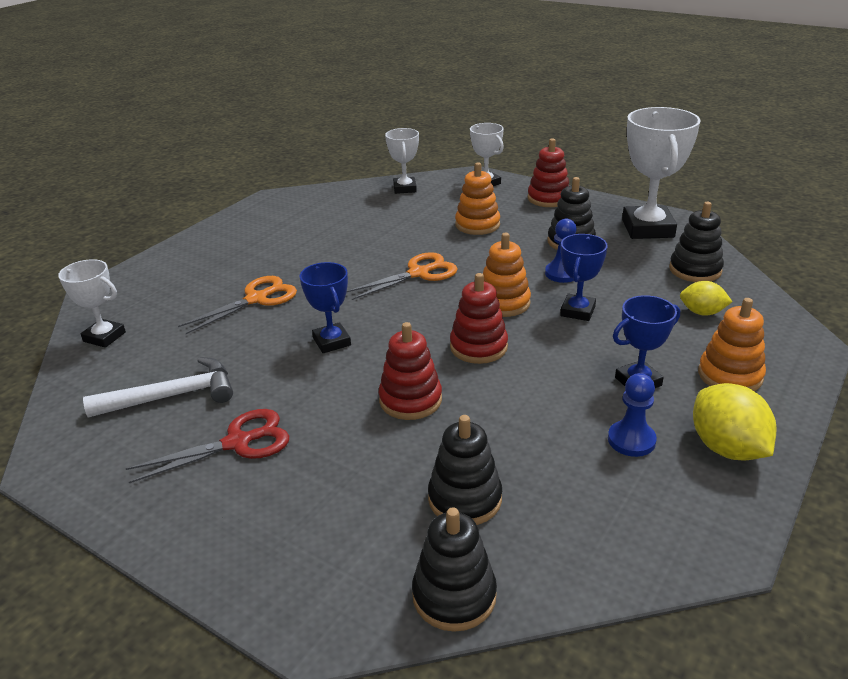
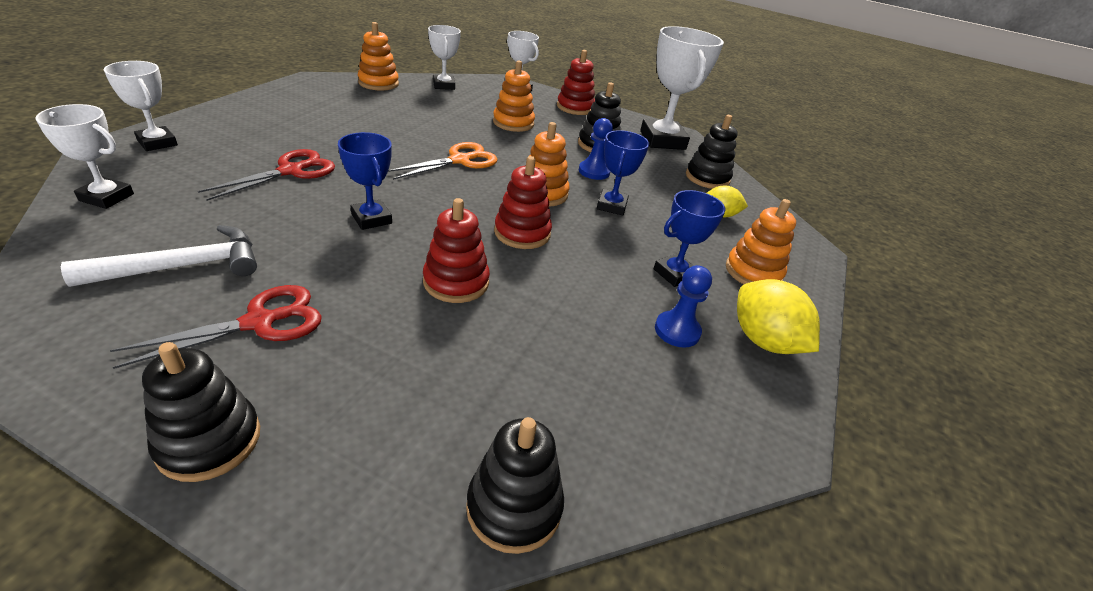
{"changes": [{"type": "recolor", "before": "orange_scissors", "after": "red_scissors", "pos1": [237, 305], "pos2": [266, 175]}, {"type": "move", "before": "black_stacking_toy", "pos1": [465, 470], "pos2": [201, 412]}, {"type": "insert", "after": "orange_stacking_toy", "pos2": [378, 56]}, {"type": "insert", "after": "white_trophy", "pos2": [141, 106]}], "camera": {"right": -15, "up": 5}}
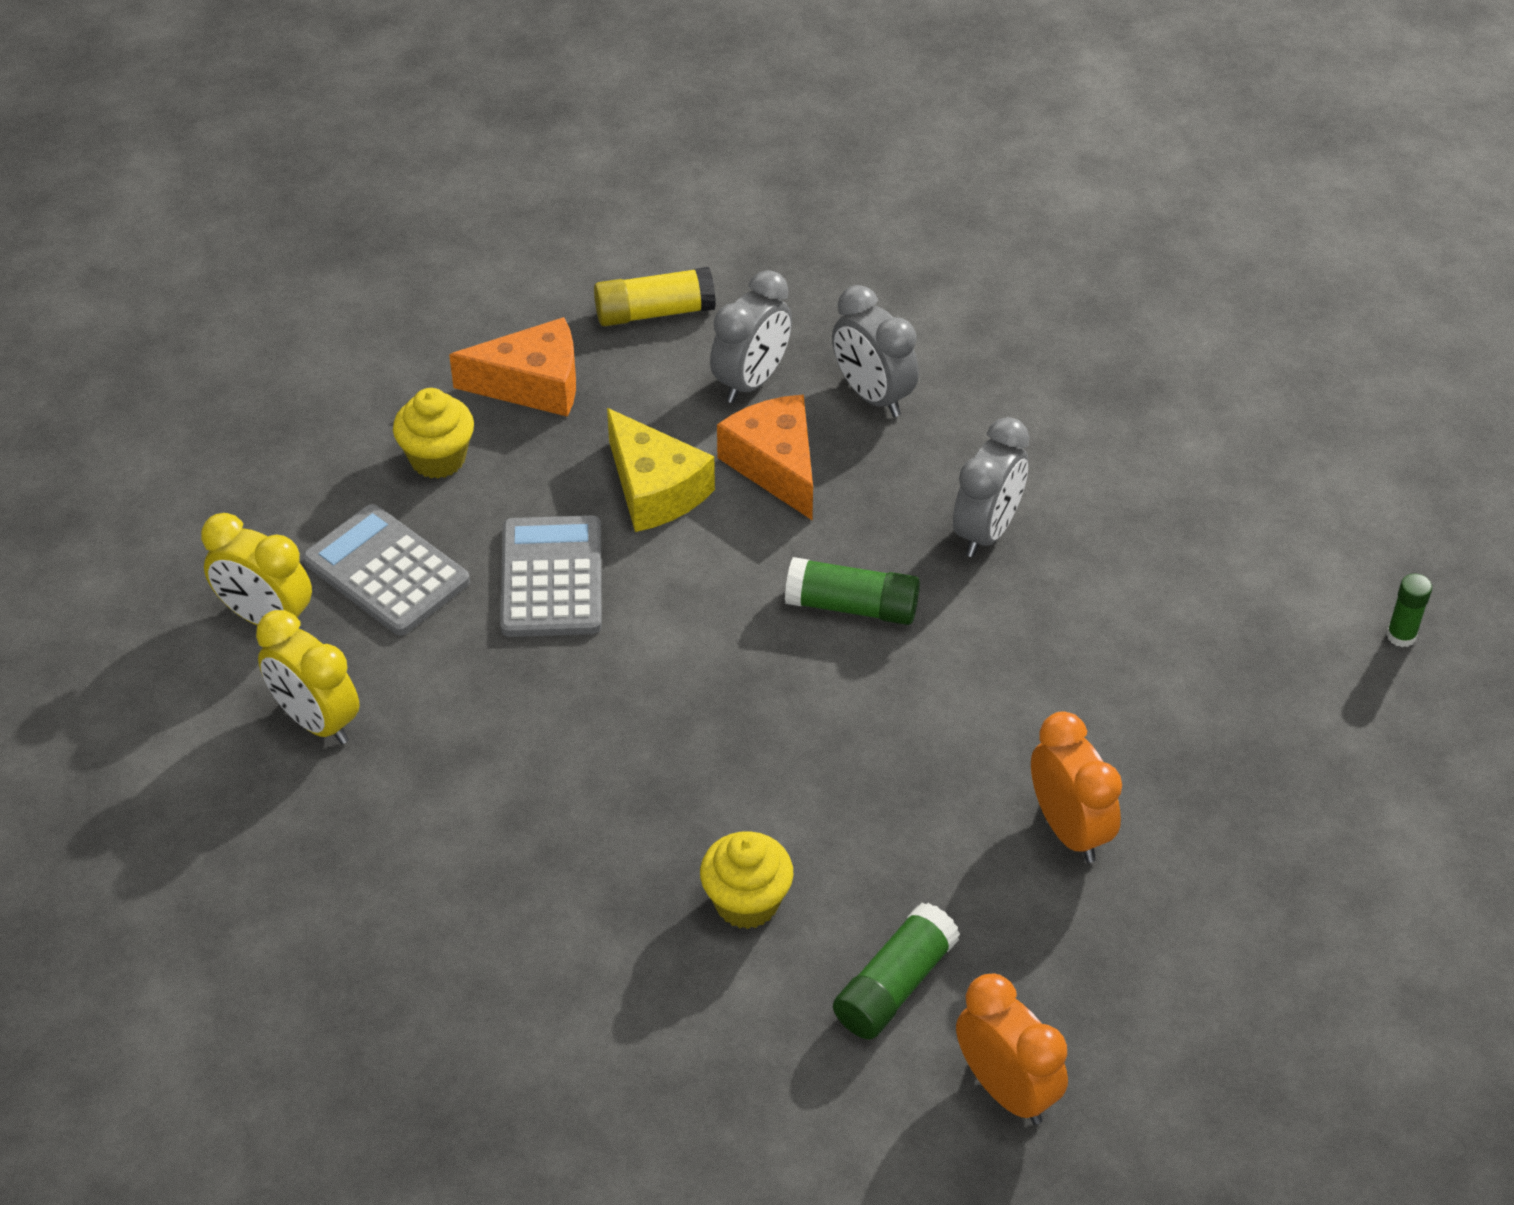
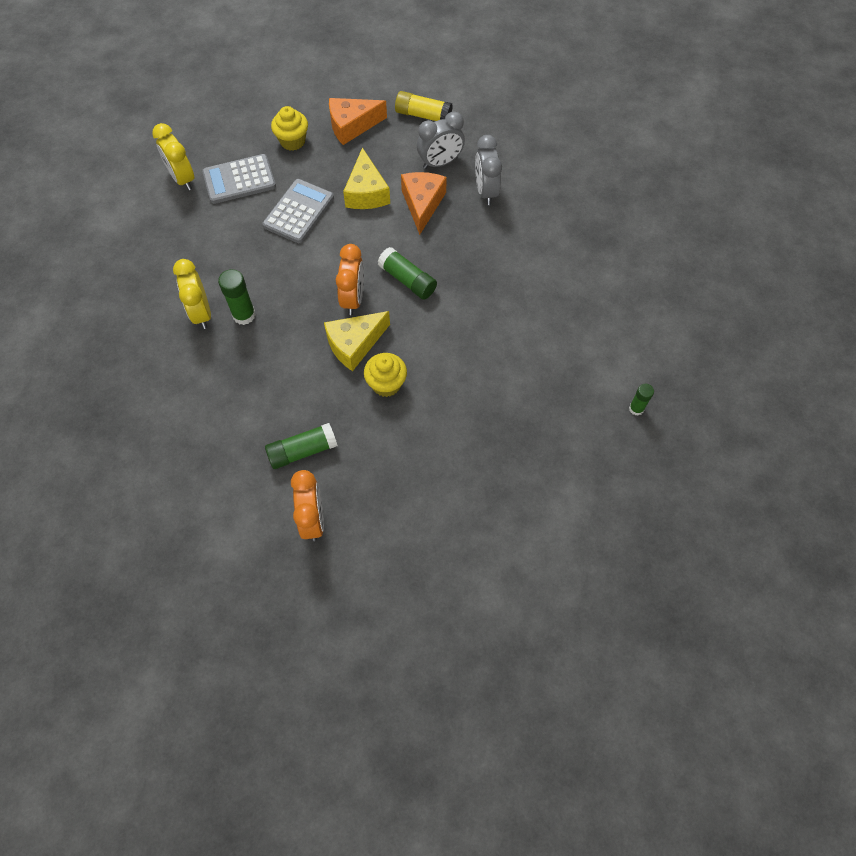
{"changes": [{"type": "rotate", "before": "orange_cheese", "pos1": [512, 367], "pos2": [358, 121], "turn": 135}, {"type": "delete", "before": "grey_clock", "pos1": [991, 487]}, {"type": "rotate", "before": "grey_calculator", "pos1": [386, 570], "pos2": [239, 179], "turn": -90}, {"type": "move", "before": "yellow_clock", "pos1": [308, 677], "pos2": [192, 294]}, {"type": "move", "before": "orange_clock", "pos1": [1076, 787], "pos2": [350, 279]}, {"type": "move", "before": "yellow_cupcake", "pos1": [747, 880], "pos2": [385, 375]}, {"type": "insert", "after": "green_glue_stick", "pos2": [237, 297]}, {"type": "insert", "after": "yellow_cheese", "pos2": [357, 341]}], "camera": {"right": 30, "up": 15}}
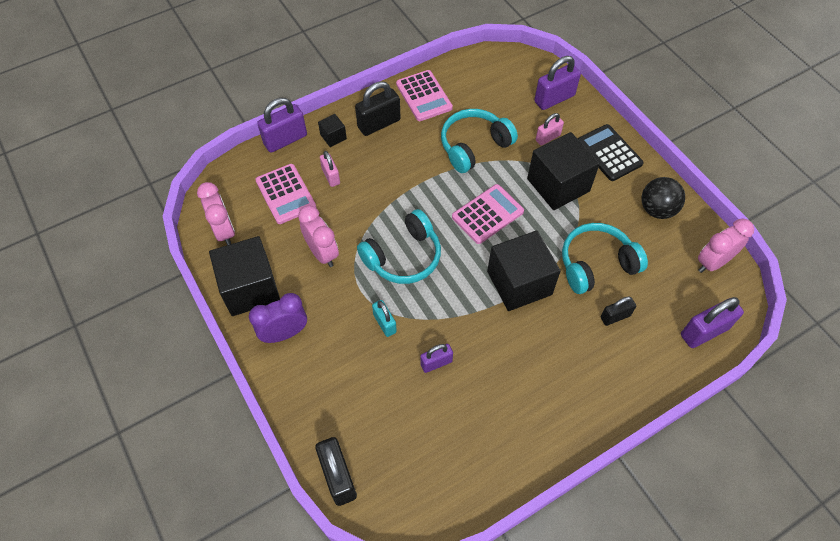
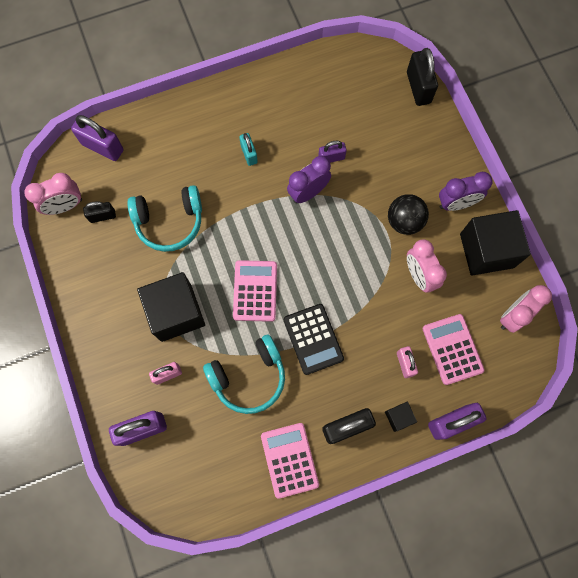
{"changes": [{"type": "move", "before": "black_calculator", "pos1": [611, 152], "pos2": [314, 339]}, {"type": "move", "before": "black_ball", "pos1": [663, 198], "pos2": [408, 214]}, {"type": "rotate", "before": "pink_clock", "pos1": [216, 213], "pos2": [526, 309], "turn": 60}, {"type": "rotate", "before": "pink_calculator", "pos1": [488, 214], "pos2": [255, 291], "turn": 120}, {"type": "delete", "before": "turquoise_headphones", "pos1": [399, 246]}, {"type": "delete", "before": "black_cube", "pos1": [524, 271]}, {"type": "move", "before": "black_padlock", "pos1": [618, 311], "pos2": [99, 212]}, {"type": "rotate", "before": "purple_padlock", "pos1": [712, 322], "pos2": [97, 138], "turn": 45}, {"type": "move", "before": "turquoise_padlock", "pos1": [384, 318], "pos2": [248, 149]}, {"type": "insert", "after": "purple_clock", "pos2": [309, 179]}], "camera": {"right": -170, "up": 15}}
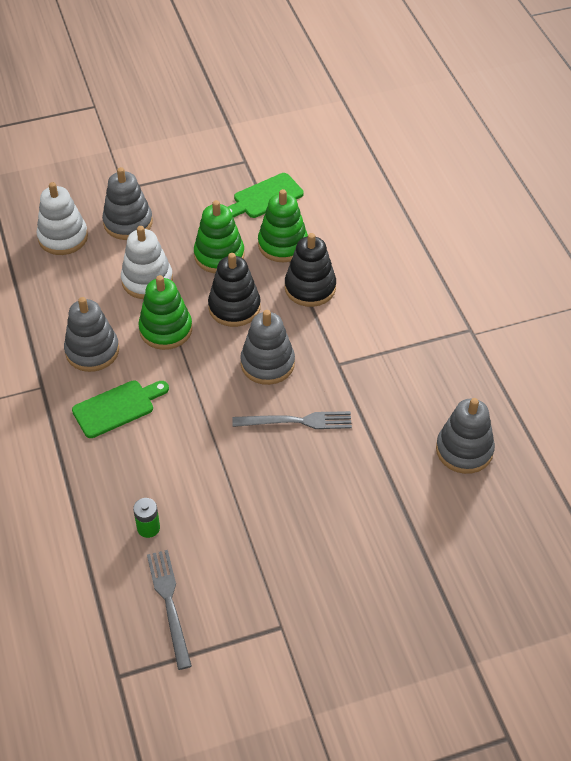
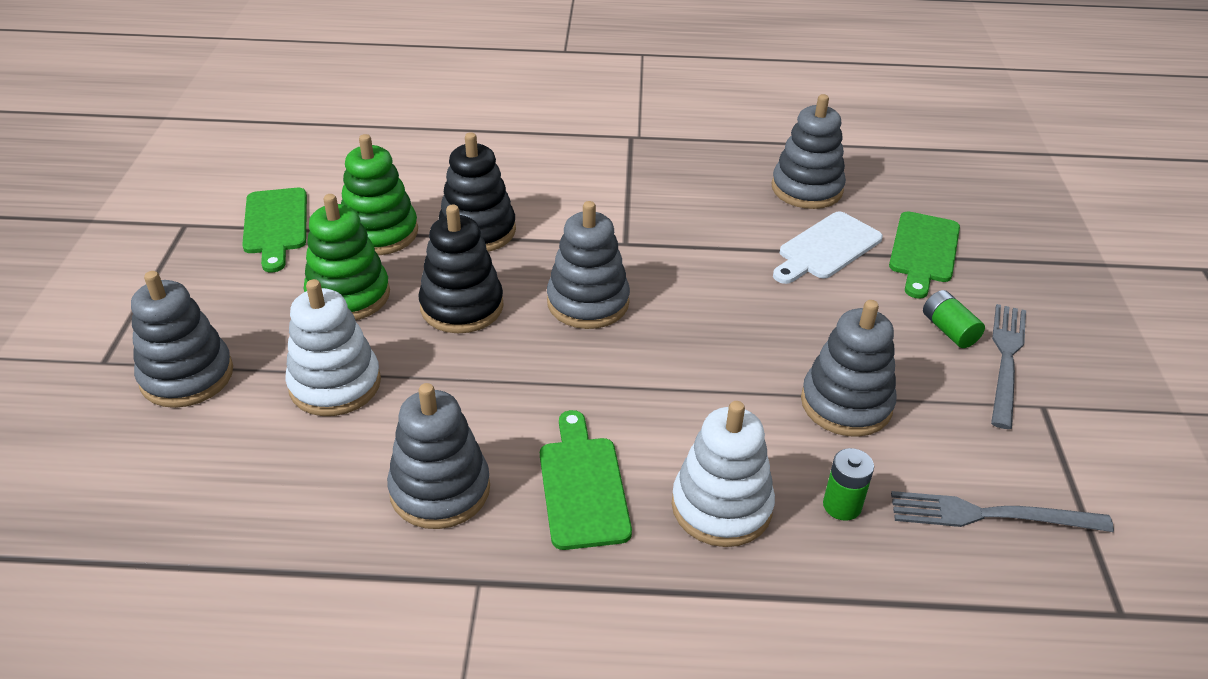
{"changes": [{"type": "move", "before": "white_stacking_toy", "pos1": [62, 218], "pos2": [723, 474]}, {"type": "delete", "before": "green_stacking_toy", "pos1": [165, 312]}, {"type": "move", "before": "grey_fork", "pos1": [292, 420], "pos2": [1008, 366]}, {"type": "insert", "after": "green_cutting_board", "pos2": [924, 255]}, {"type": "insert", "after": "white_cutting_board", "pos2": [828, 248]}, {"type": "insert", "after": "green_battery", "pos2": [954, 319]}, {"type": "insert", "after": "grey_stacking_toy", "pos2": [848, 368]}], "camera": {"right": -70, "up": -10}}
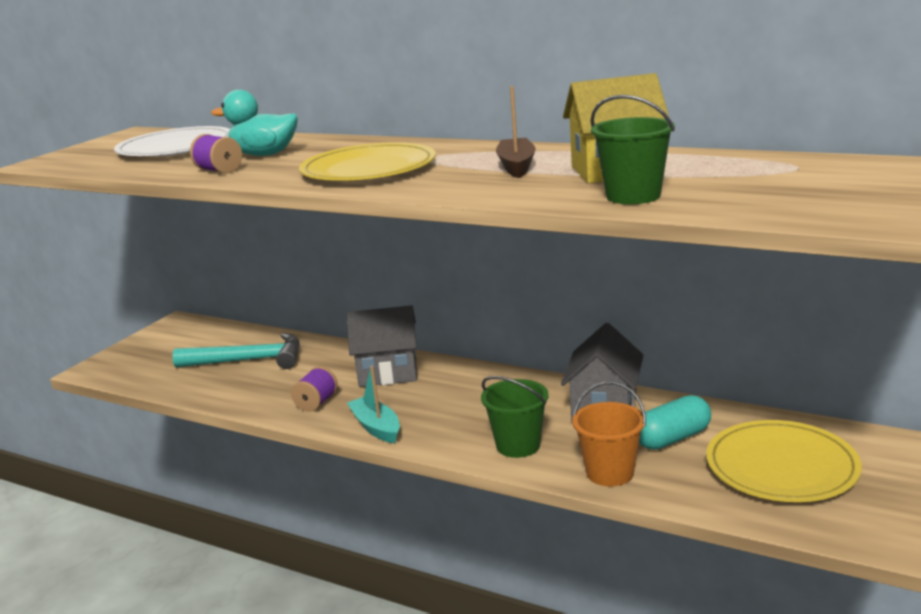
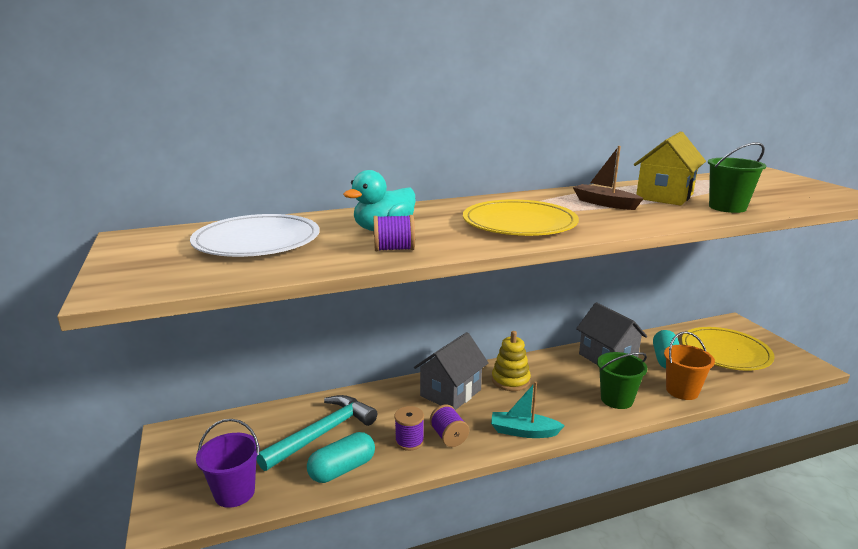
{"changes": [{"type": "insert", "after": "yellow_stacking_toy", "pos2": [511, 361]}, {"type": "insert", "after": "purple_spool", "pos2": [409, 428]}, {"type": "insert", "after": "purple_bucket", "pos2": [228, 463]}, {"type": "insert", "after": "turquoise_capsule", "pos2": [341, 457]}], "camera": {"right": -50, "up": 0}}
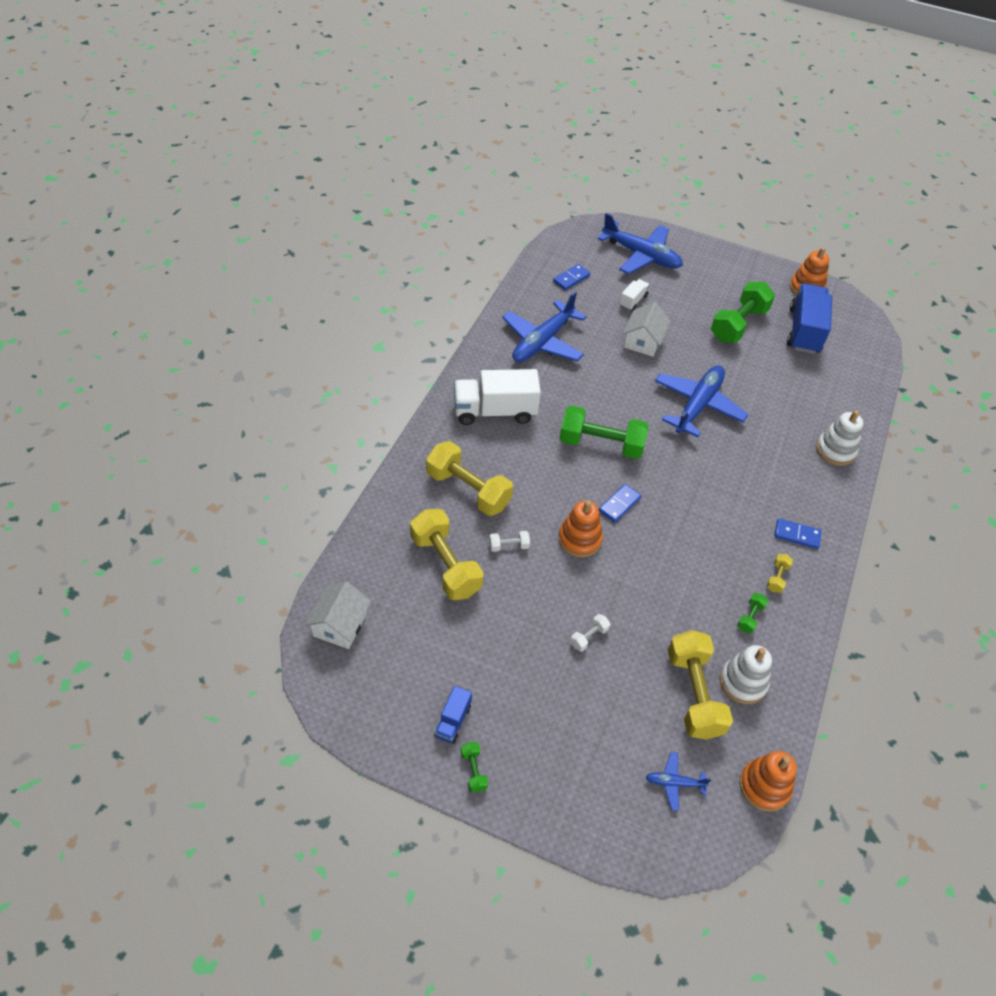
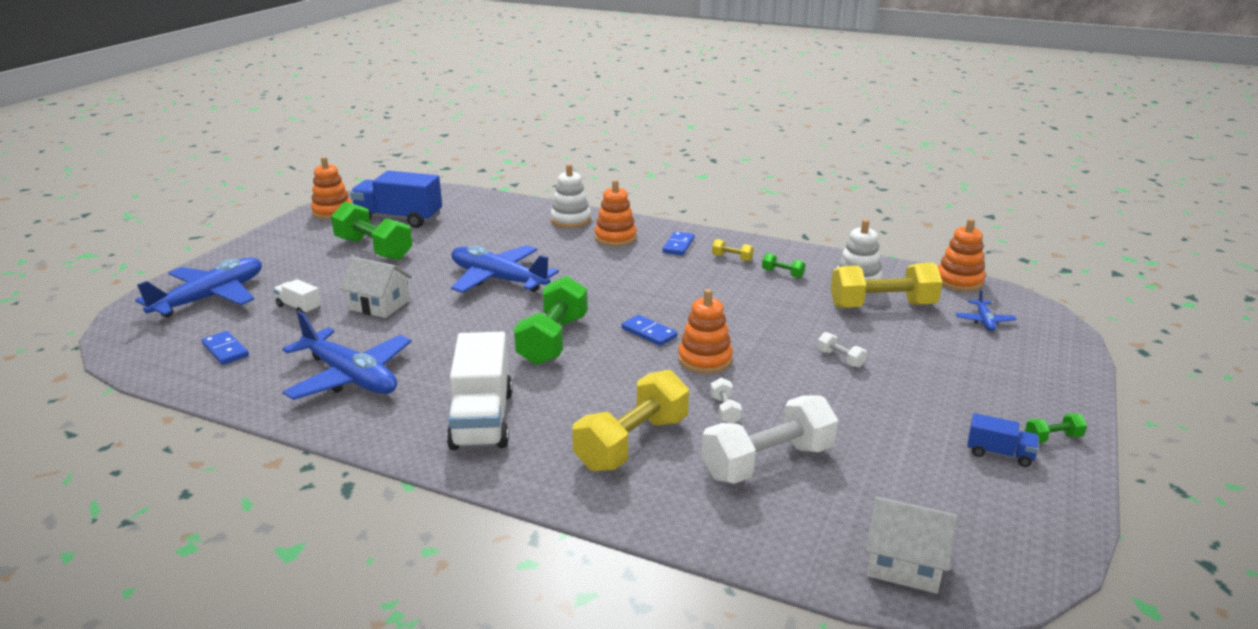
{"changes": [{"type": "recolor", "before": "yellow_dumbbell", "after": "white_dumbbell", "pos1": [446, 554], "pos2": [769, 440]}, {"type": "insert", "after": "orange_stacking_toy", "pos2": [616, 213]}], "camera": {"right": -85, "up": -25}}
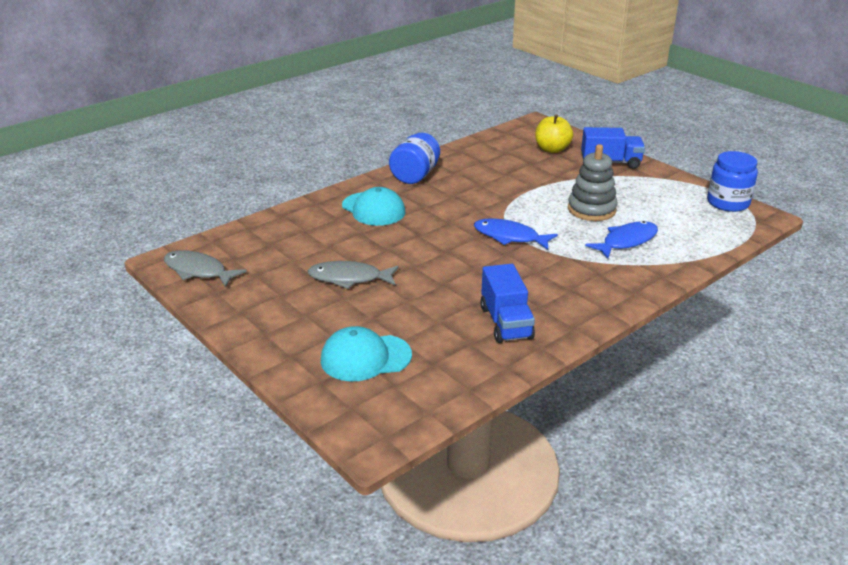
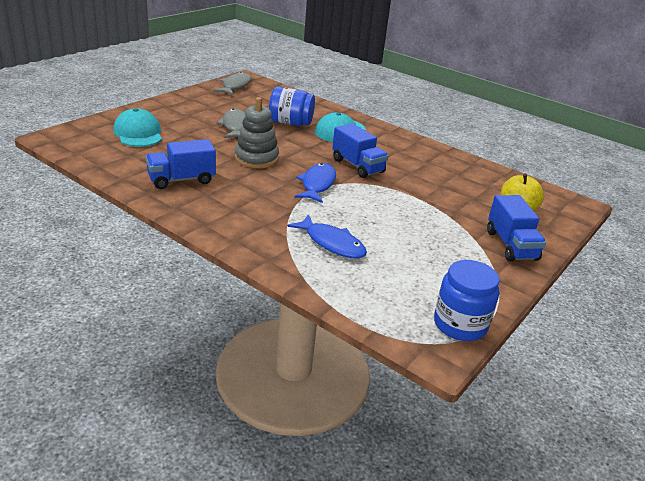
{"changes": [{"type": "move", "before": "blue_jar", "pos1": [414, 158], "pos2": [292, 106]}, {"type": "move", "before": "grey_stacking_toy", "pos1": [593, 182], "pos2": [257, 132]}, {"type": "insert", "after": "blue_truck", "pos2": [360, 150]}], "camera": {"right": 75, "up": 0}}
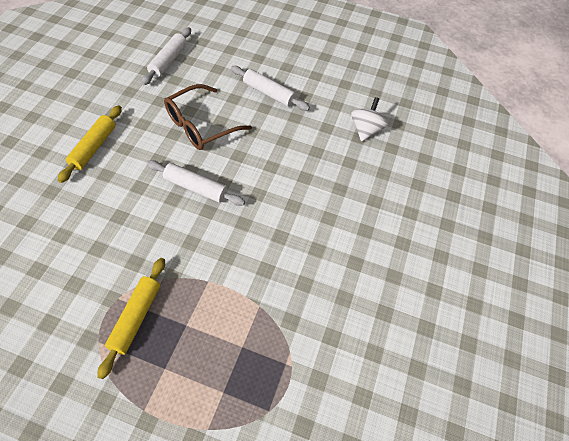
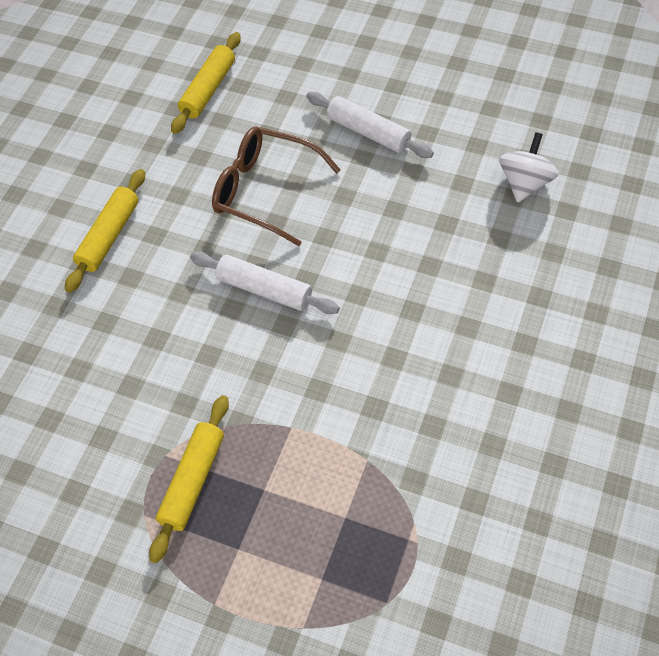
{"changes": [{"type": "recolor", "before": "white_rolling_pin", "after": "yellow_rolling_pin", "pos1": [166, 56], "pos2": [206, 83]}, {"type": "rotate", "before": "brown_glasses", "pos1": [208, 117], "pos2": [276, 186], "turn": 60}], "camera": {"right": 10, "up": 0}}
